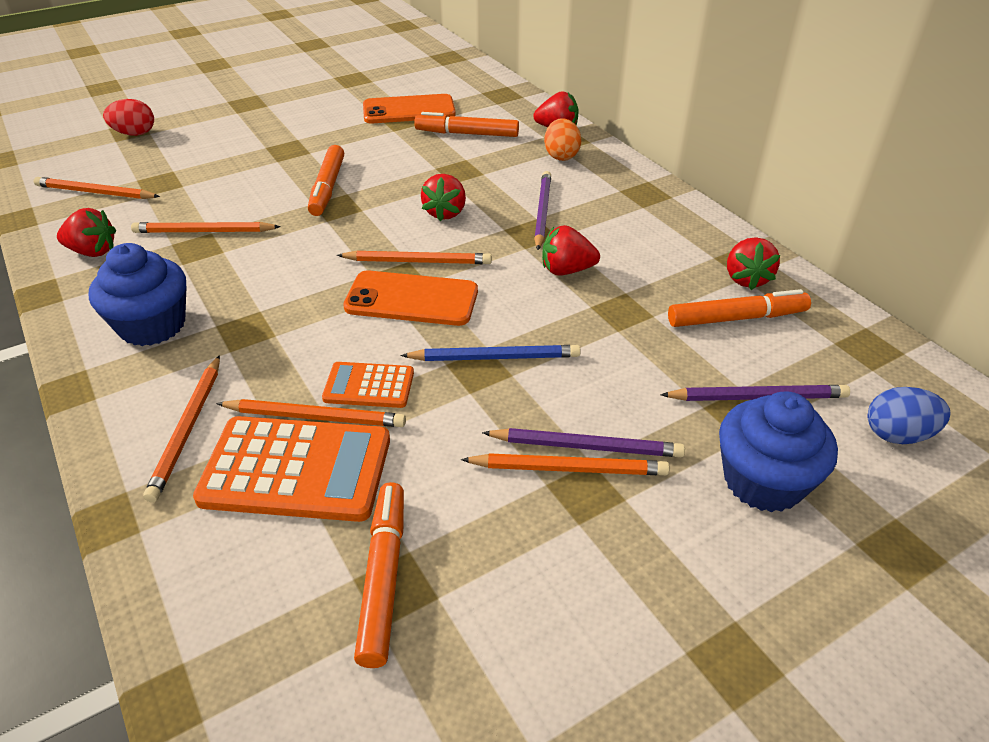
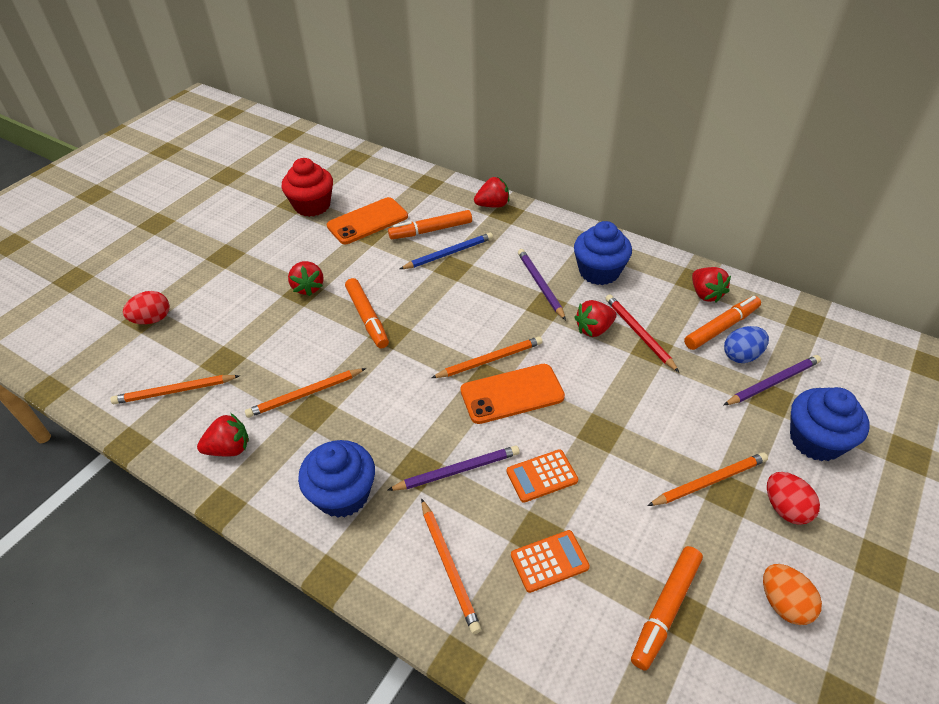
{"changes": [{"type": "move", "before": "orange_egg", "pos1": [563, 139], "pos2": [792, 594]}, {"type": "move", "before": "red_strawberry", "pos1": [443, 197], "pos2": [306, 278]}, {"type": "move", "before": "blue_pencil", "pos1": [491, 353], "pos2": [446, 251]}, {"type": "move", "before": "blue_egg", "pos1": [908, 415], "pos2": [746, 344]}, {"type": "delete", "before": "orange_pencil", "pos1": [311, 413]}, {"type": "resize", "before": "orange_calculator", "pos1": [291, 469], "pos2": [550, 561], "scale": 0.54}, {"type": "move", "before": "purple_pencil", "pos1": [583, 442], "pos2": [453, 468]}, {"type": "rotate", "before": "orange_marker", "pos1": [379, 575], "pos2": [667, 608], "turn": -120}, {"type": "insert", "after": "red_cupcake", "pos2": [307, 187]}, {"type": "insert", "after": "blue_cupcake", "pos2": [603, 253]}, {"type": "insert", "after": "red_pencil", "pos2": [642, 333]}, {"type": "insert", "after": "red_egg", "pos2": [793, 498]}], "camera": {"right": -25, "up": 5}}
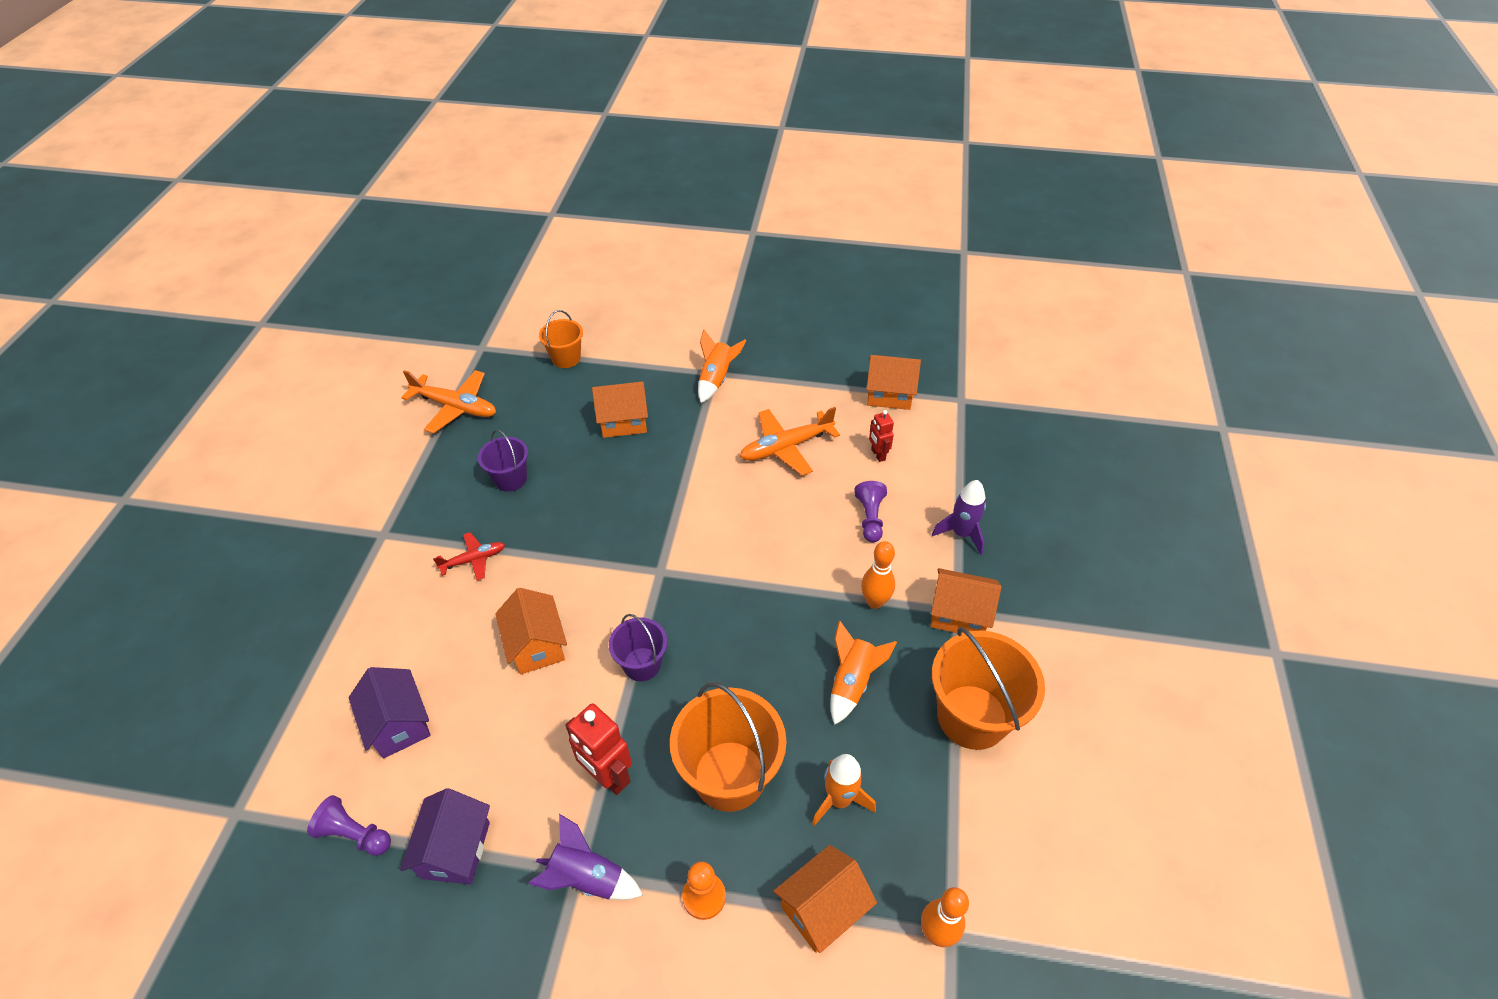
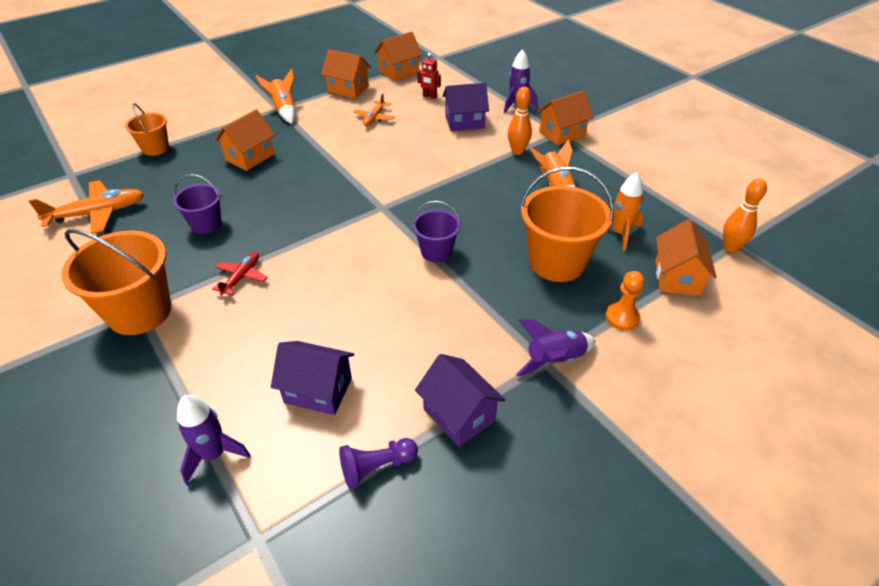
{"changes": [{"type": "resize", "before": "orange_plane", "pos1": [790, 441], "pos2": [373, 109], "scale": 0.59}, {"type": "replace", "before": "purple_pawn", "after": "purple_house", "pos1": [870, 511], "pos2": [466, 107]}, {"type": "move", "before": "orange_house", "pos1": [531, 631], "pos2": [346, 73]}, {"type": "move", "before": "orange_bucket", "pos1": [988, 688], "pos2": [116, 282]}, {"type": "delete", "before": "red_robot", "pos1": [598, 749]}, {"type": "insert", "after": "purple_rocket", "pos2": [214, 439]}], "camera": {"right": -45, "up": -5}}
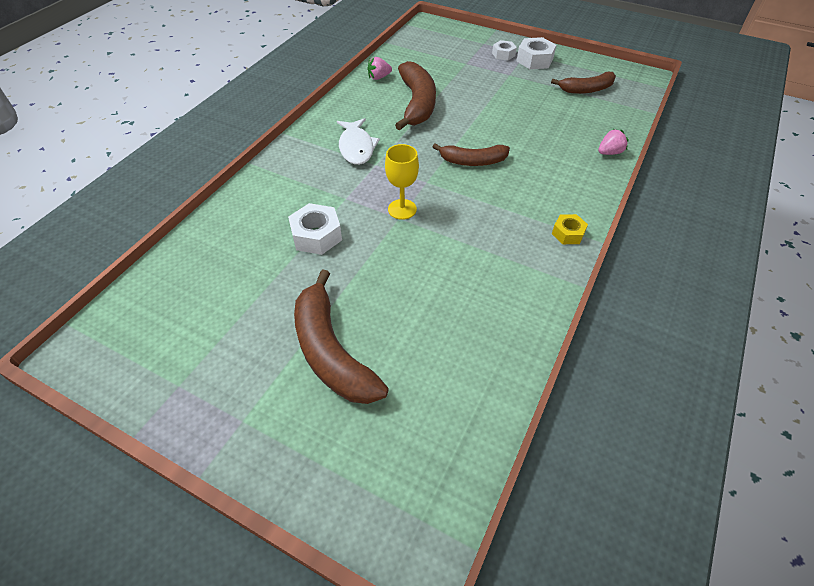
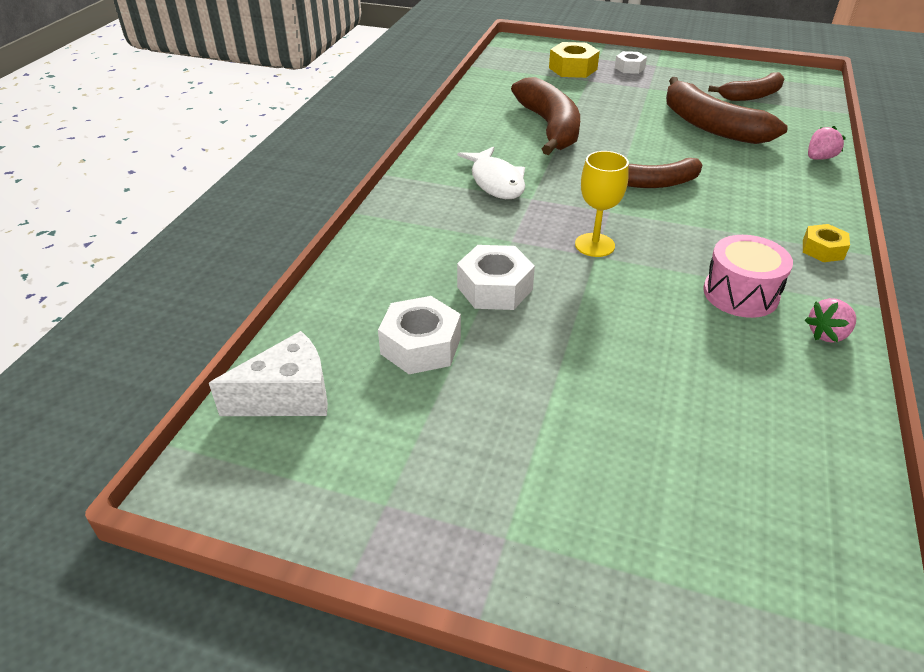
{"changes": [{"type": "move", "before": "white_nut", "pos1": [536, 53], "pos2": [419, 335]}, {"type": "move", "before": "pink_strawberry", "pos1": [379, 68], "pos2": [830, 320]}, {"type": "move", "before": "brown_banana", "pos1": [341, 336], "pos2": [727, 110]}, {"type": "insert", "after": "yellow_nut", "pos2": [574, 60]}, {"type": "insert", "after": "pink_drum", "pos2": [748, 276]}, {"type": "insert", "after": "white_cheese", "pos2": [268, 373]}], "camera": {"right": -10, "up": -10}}
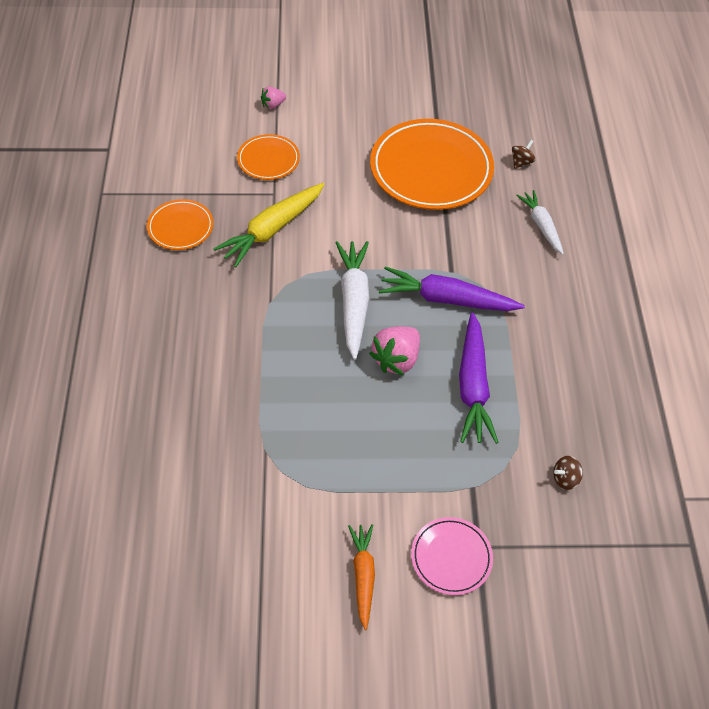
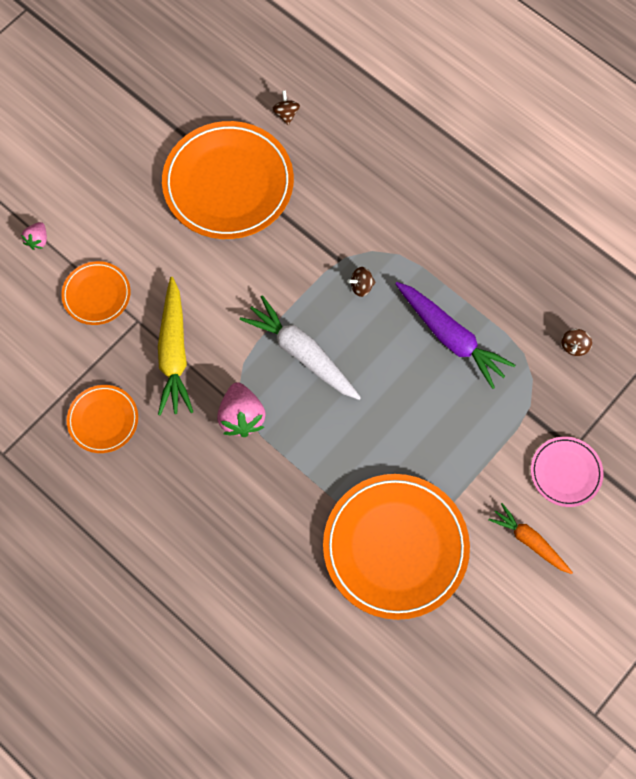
{"changes": [{"type": "delete", "before": "white_carrot", "pos1": [540, 222]}, {"type": "replace", "before": "purple_carrot", "after": "brown_spinning_top", "pos1": [452, 289], "pos2": [361, 282]}, {"type": "move", "before": "pink_strawberry", "pos1": [394, 351], "pos2": [241, 409]}, {"type": "insert", "after": "orange_plate", "pos2": [396, 547]}], "camera": {"right": -45, "up": 15}}
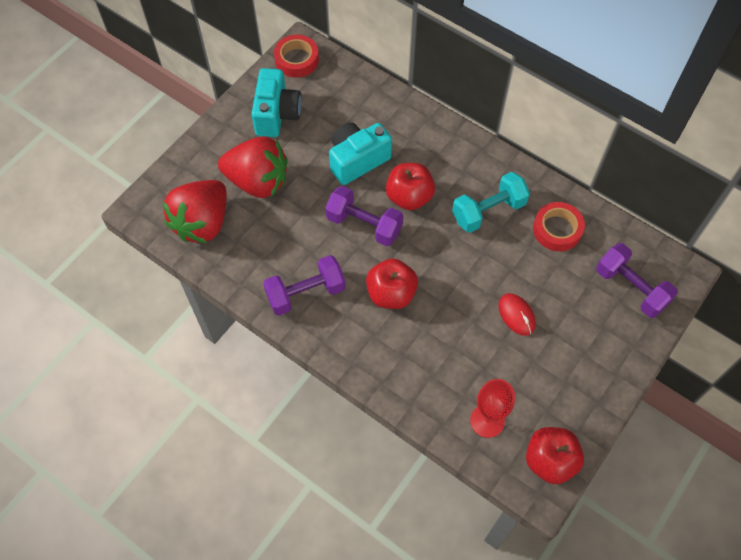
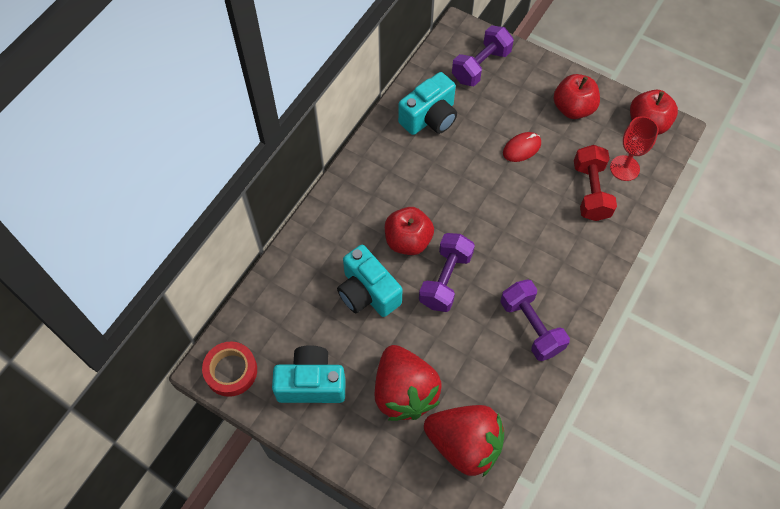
{"changes": [{"type": "rotate", "before": "red_strawberry", "pos1": [253, 167], "pos2": [408, 383], "turn": 150}, {"type": "delete", "before": "turquoise_dumbbell", "pos1": [491, 202]}, {"type": "replace", "before": "red_tape", "after": "turquoise_camera", "pos1": [559, 226], "pos2": [427, 103]}, {"type": "move", "before": "red_apple", "pos1": [392, 283], "pos2": [577, 96]}, {"type": "insert", "after": "red_dumbbell", "pos2": [595, 183]}], "camera": {"right": -95, "up": 0}}
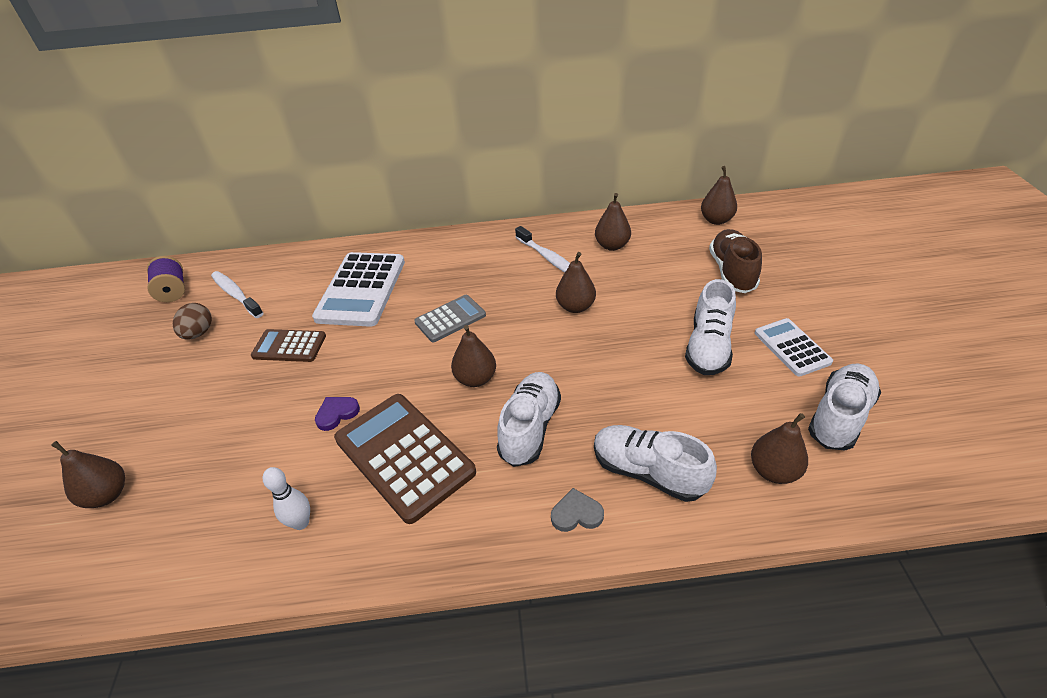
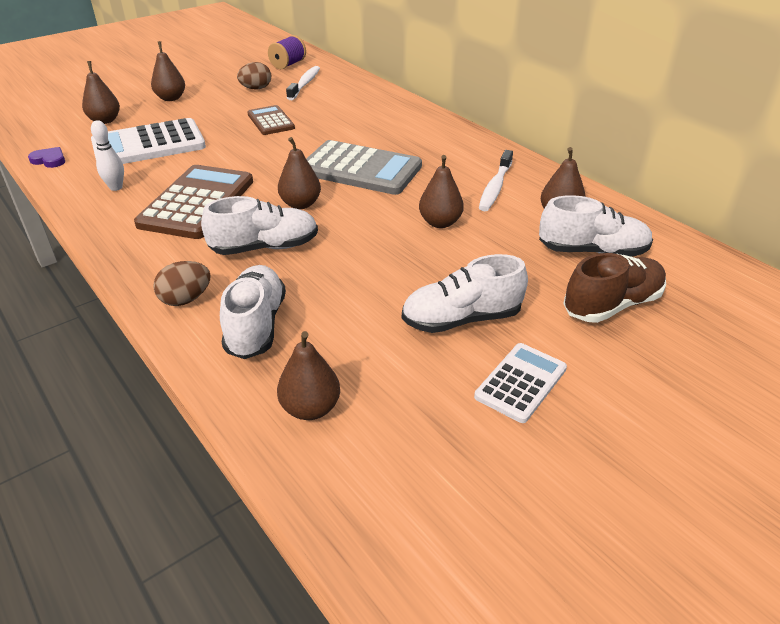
{"changes": [{"type": "move", "before": "brown_pear", "pos1": [719, 195], "pos2": [168, 71]}, {"type": "move", "before": "white_calculator", "pos1": [358, 289], "pos2": [148, 141]}, {"type": "resize", "before": "grey_calculator", "pos1": [450, 318], "pos2": [364, 167], "scale": 1.76}, {"type": "move", "before": "white_shoe", "pos1": [844, 407], "pos2": [596, 225]}, {"type": "move", "before": "purple_heart", "pos1": [337, 414], "pos2": [46, 157]}, {"type": "replace", "before": "grey_heart", "after": "brown_egg", "pos1": [577, 510], "pos2": [182, 283]}], "camera": {"right": 55, "up": -5}}
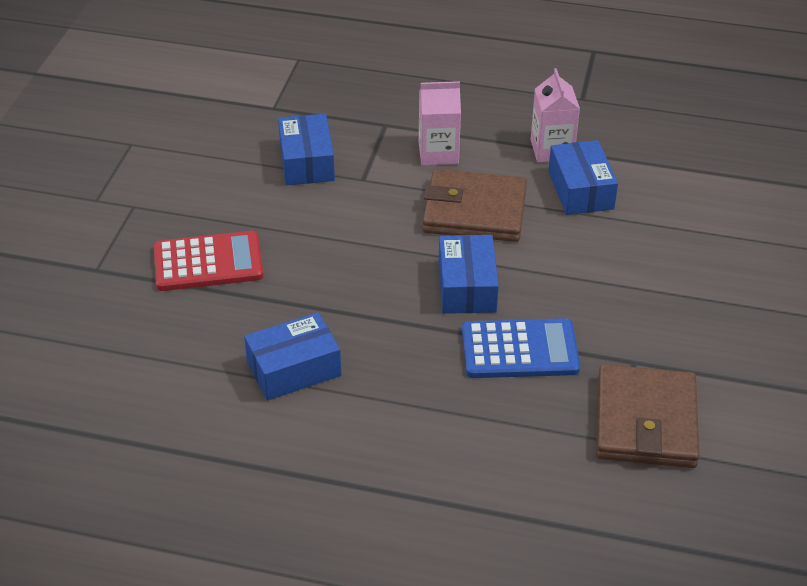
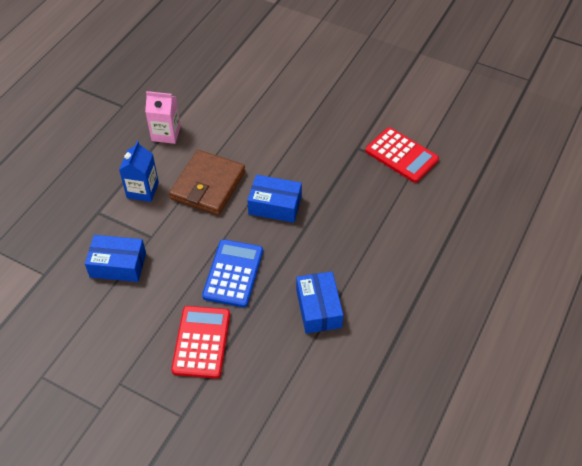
{"changes": [{"type": "recolor", "before": "pink_carton", "after": "blue_carton", "pos1": [440, 123], "pos2": [139, 171]}, {"type": "delete", "before": "blue_box", "pos1": [583, 177]}, {"type": "move", "before": "blue_calculator", "pos1": [521, 348], "pos2": [232, 273]}, {"type": "replace", "before": "brown_wallet", "after": "red_calculator", "pos1": [648, 416], "pos2": [402, 155]}], "camera": {"right": -75, "up": 10}}
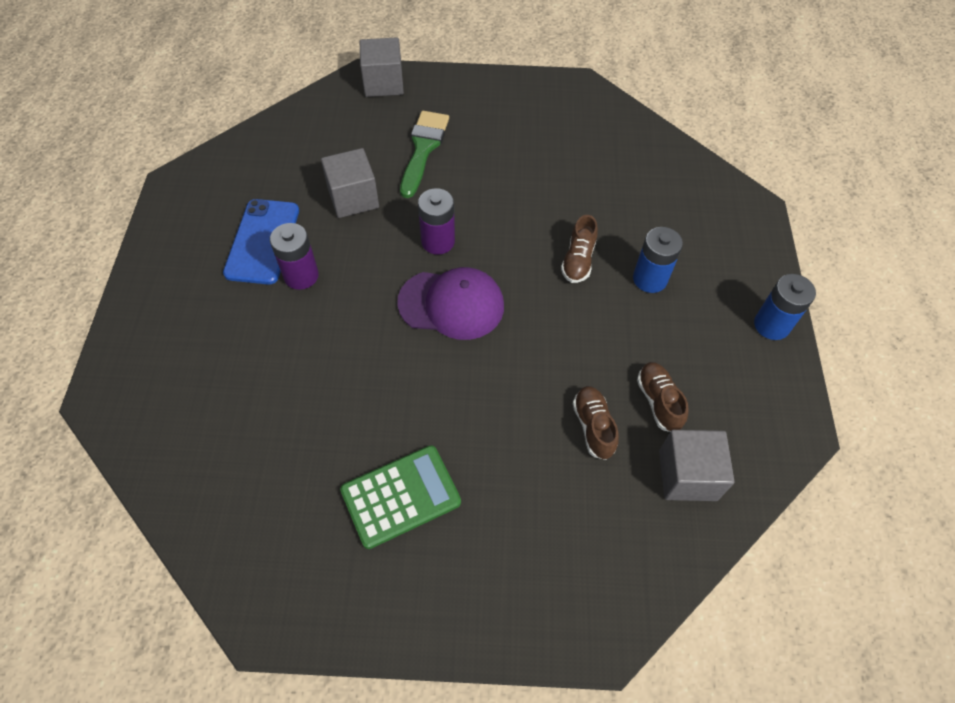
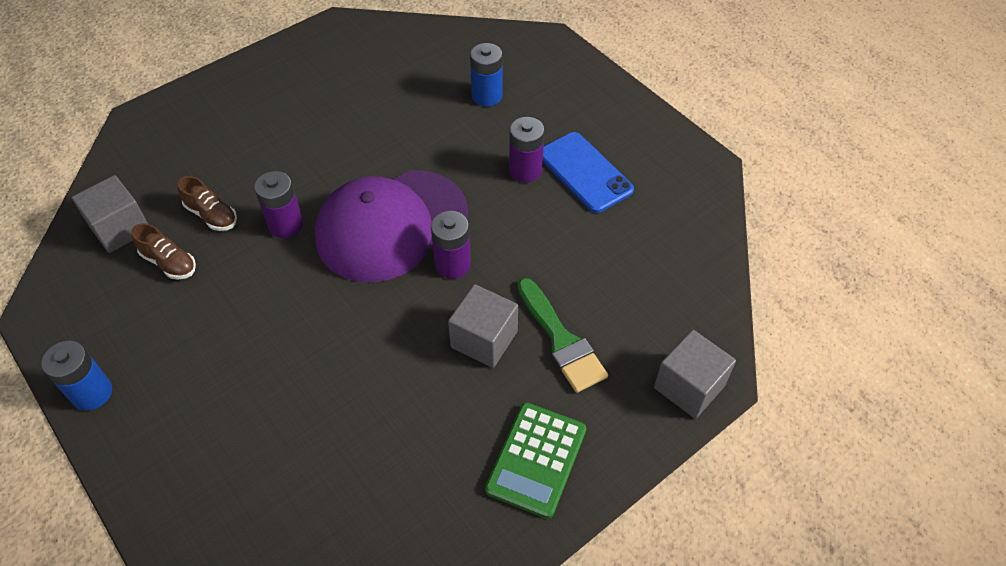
{"changes": [{"type": "move", "before": "grey_cube", "pos1": [350, 183], "pos2": [483, 326]}, {"type": "delete", "before": "brown_shoe", "pos1": [579, 249]}, {"type": "move", "before": "blue_battery", "pos1": [658, 260], "pos2": [486, 74]}, {"type": "resize", "before": "purple_cap", "pos1": [450, 303], "pos2": [391, 226], "scale": 1.52}, {"type": "move", "before": "green_calculator", "pos1": [400, 497], "pos2": [535, 460]}, {"type": "insert", "after": "purple_battery", "pos2": [278, 204]}], "camera": {"right": 140, "up": -5}}
